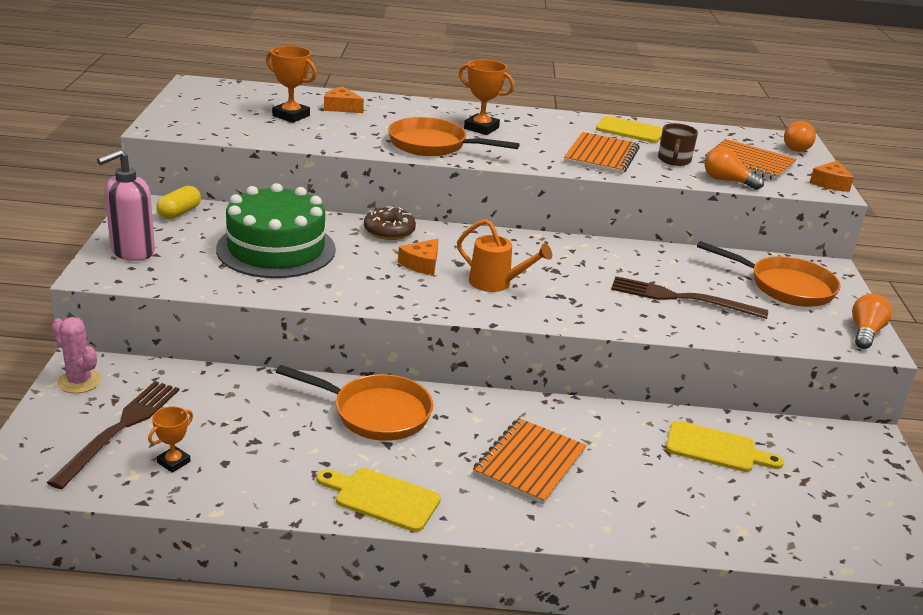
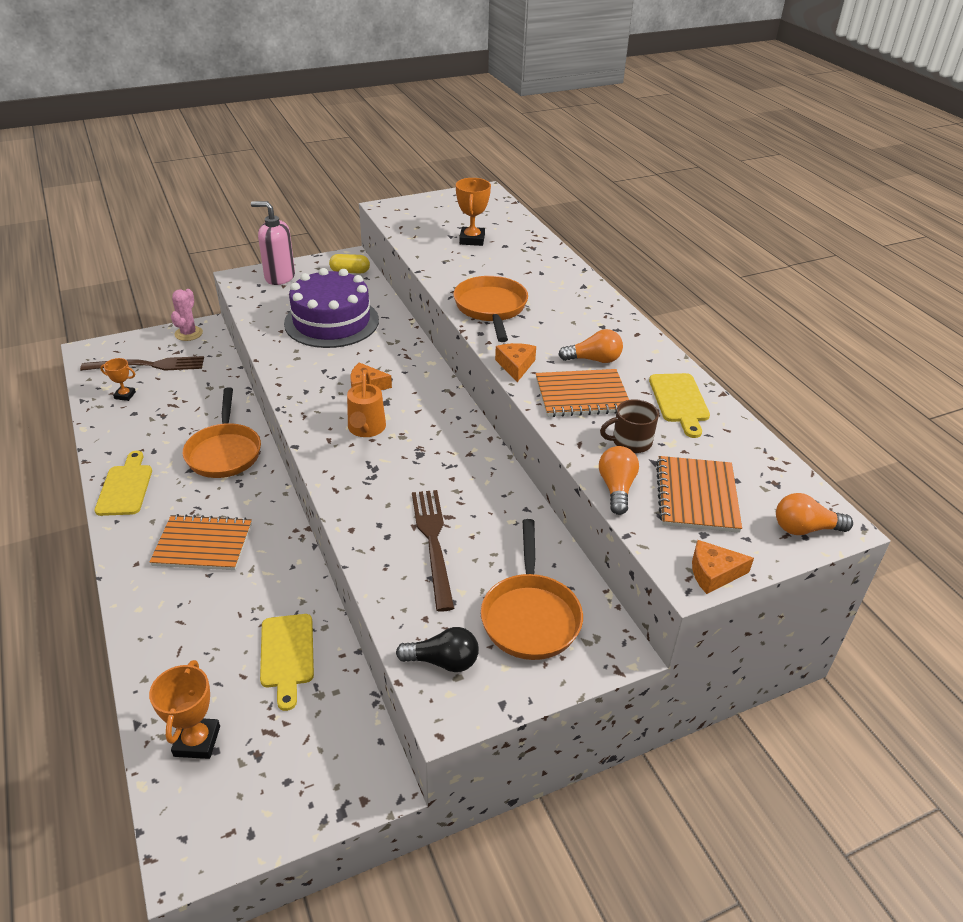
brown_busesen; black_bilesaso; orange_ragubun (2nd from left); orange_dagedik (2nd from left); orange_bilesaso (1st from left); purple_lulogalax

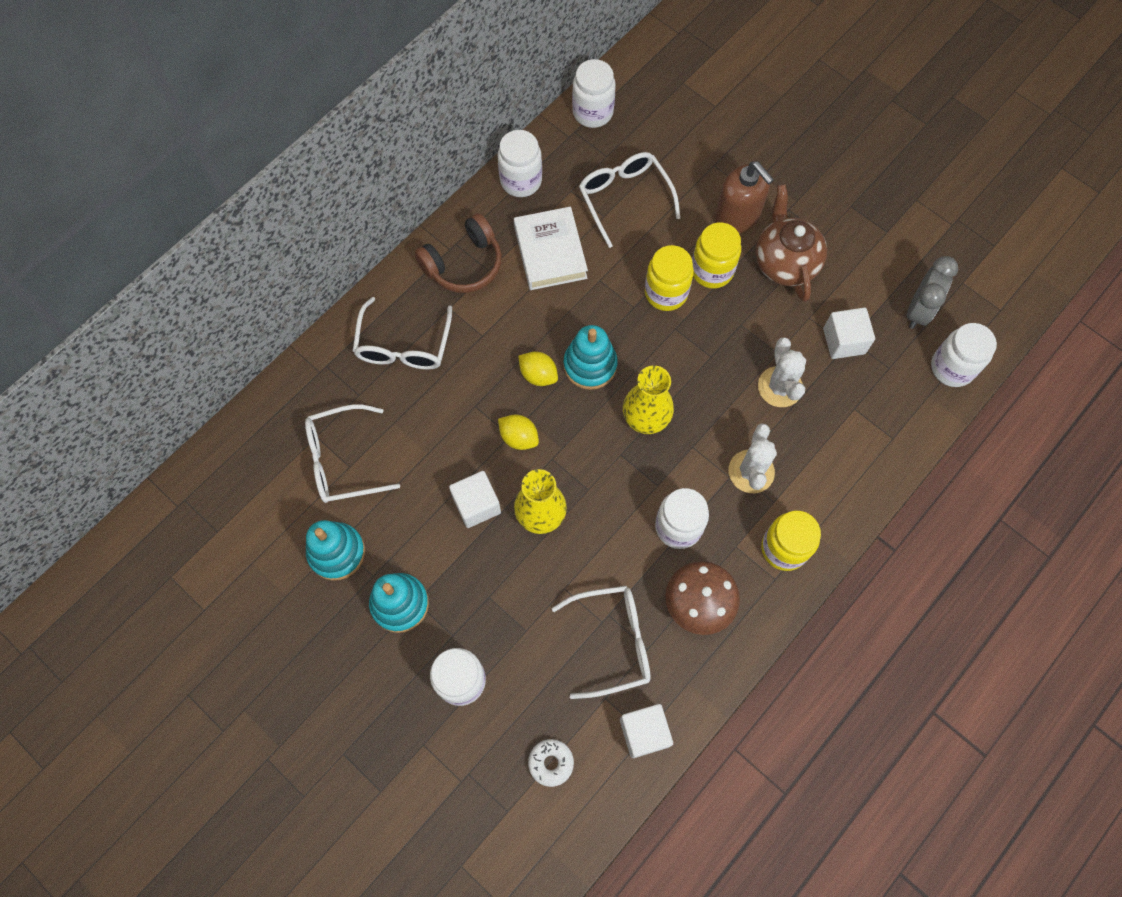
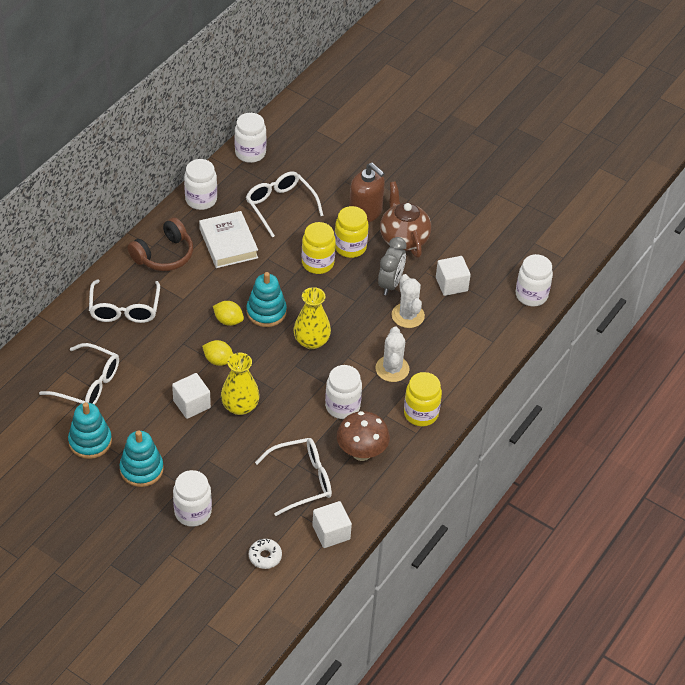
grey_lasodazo; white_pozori (1st from left)

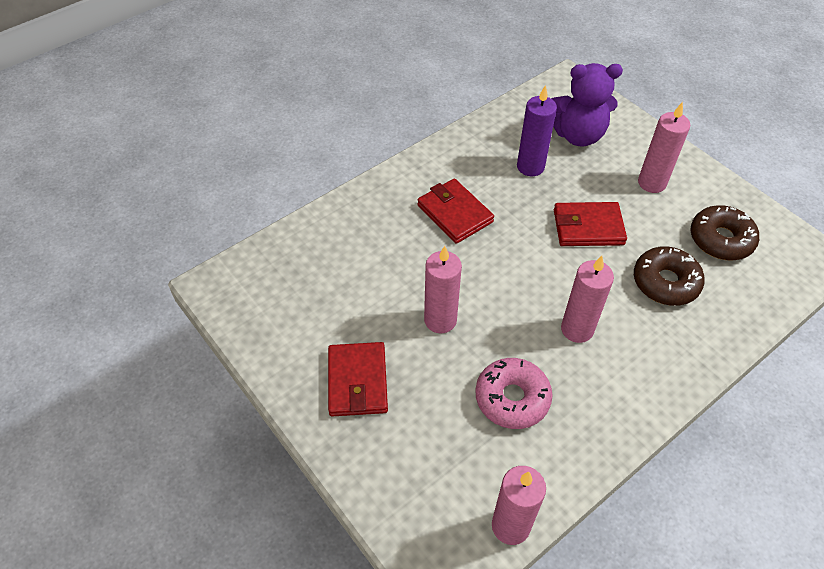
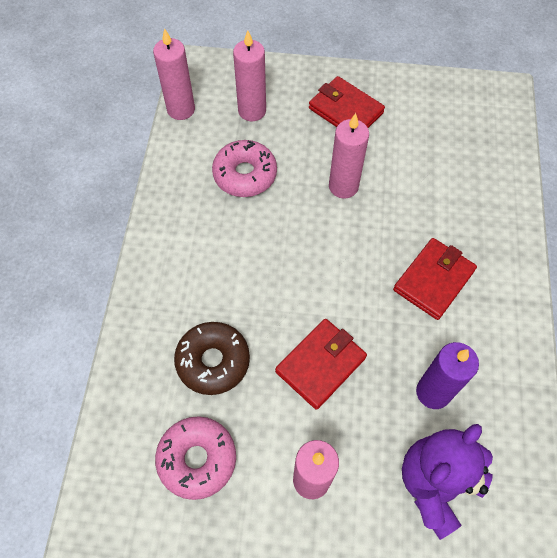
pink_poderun (2nd from left); pink_busesen (1st from left); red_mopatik (3rd from left)

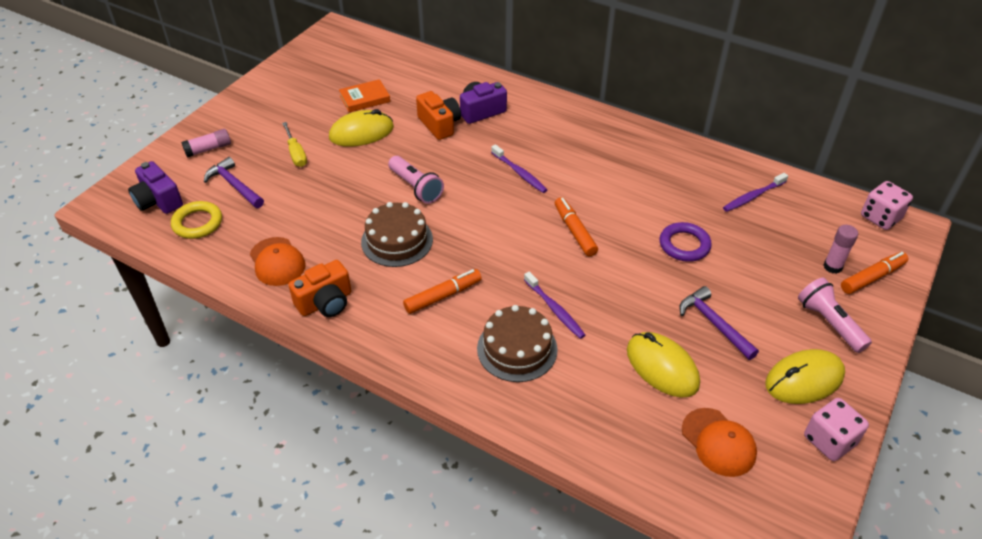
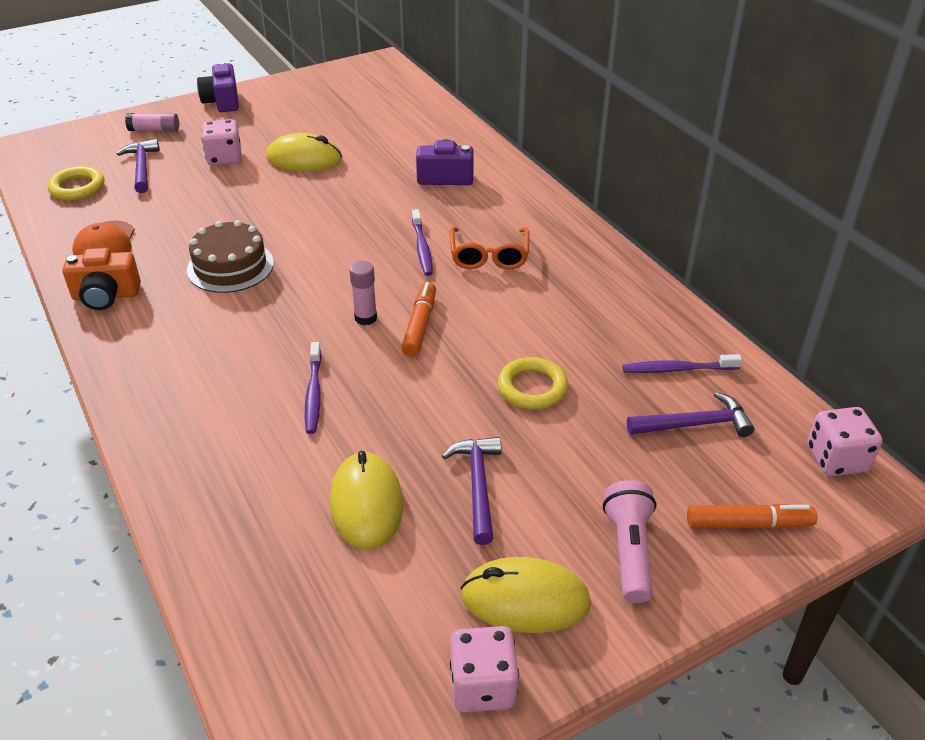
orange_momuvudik; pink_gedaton (1st from left in the first image); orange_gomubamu (1st from left in the first image); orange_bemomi (2nd from left in the first image); brown_lulogalax (2nd from left in the first image); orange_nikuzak (2nd from left in the first image); orange_pozori; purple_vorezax (3rd from left); purple_bemomi (1st from left); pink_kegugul (2nd from left); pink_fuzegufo (1st from left); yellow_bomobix (2nd from left)

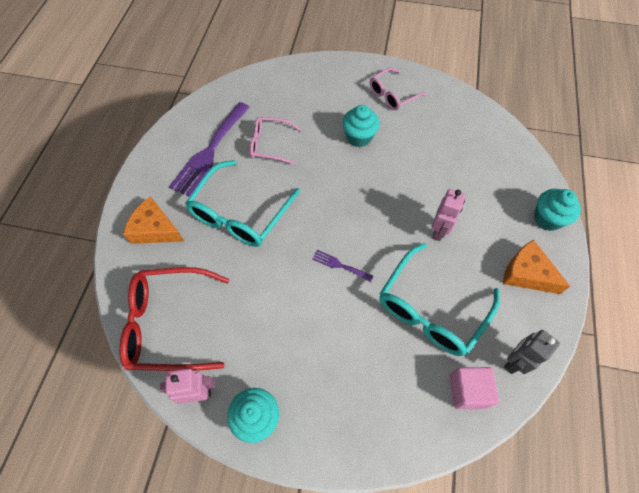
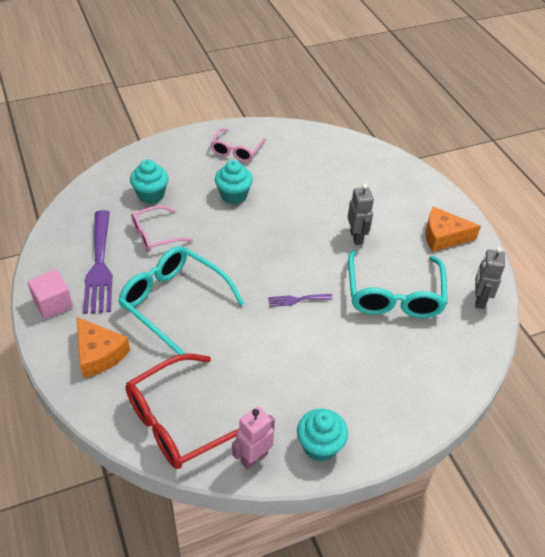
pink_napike; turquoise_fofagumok (1st from left); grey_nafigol (1st from left); orange_ragubun (1st from left); turquoise_pozori (1st from left)

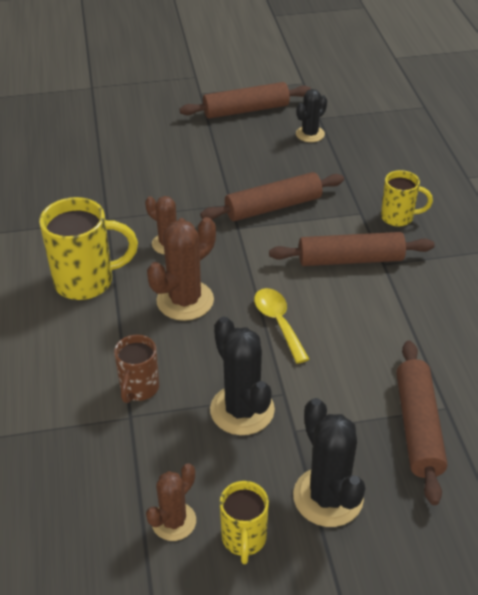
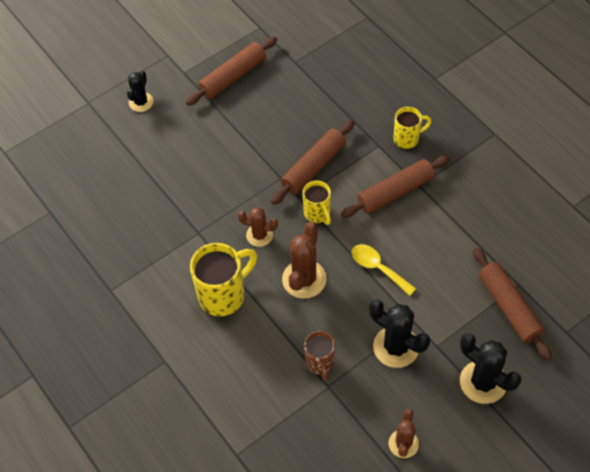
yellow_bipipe (2nd from left); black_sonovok (1st from left)

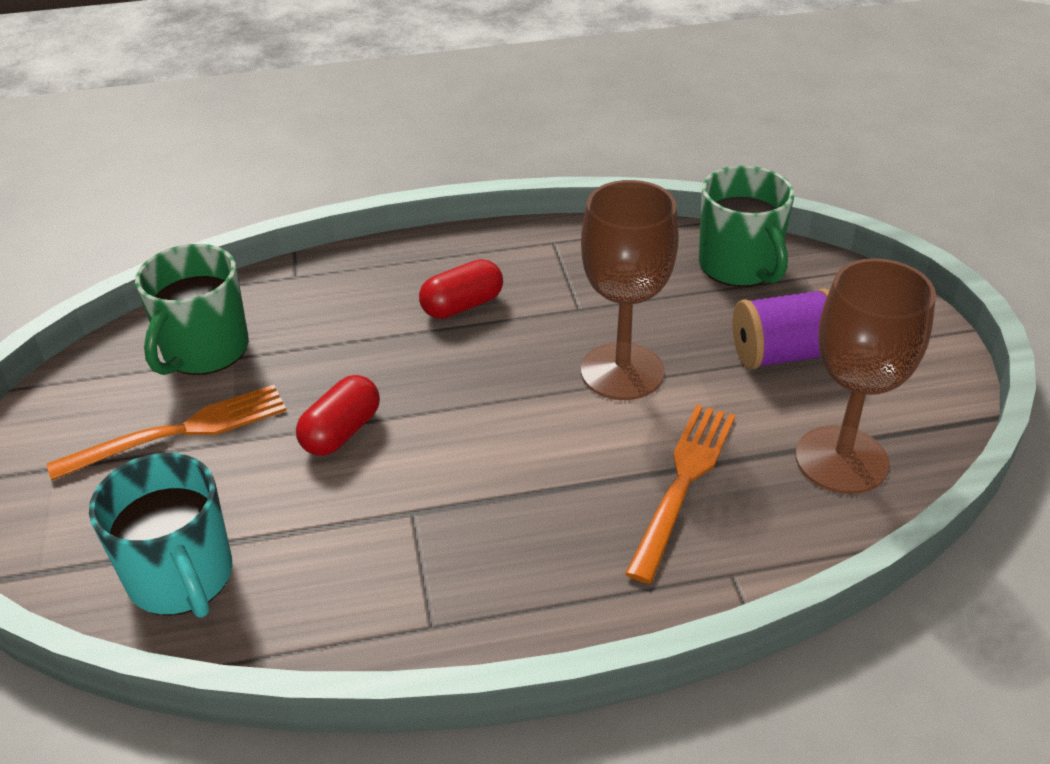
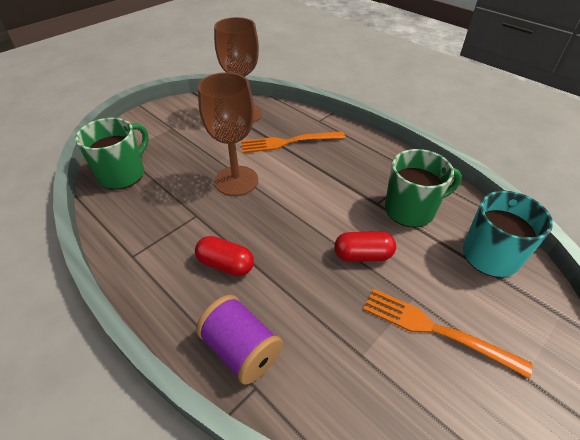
green_bipipe (2nd from left); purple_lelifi

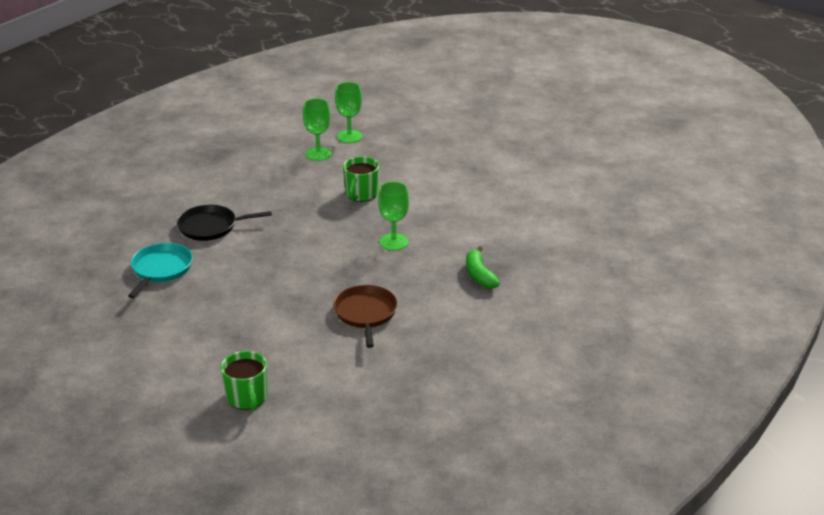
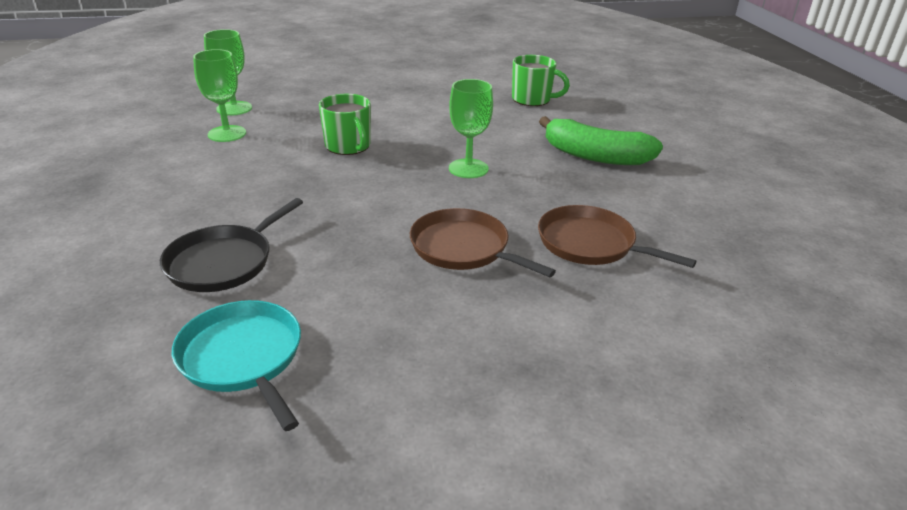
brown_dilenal (1st from left); green_bipipe (2nd from left); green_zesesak

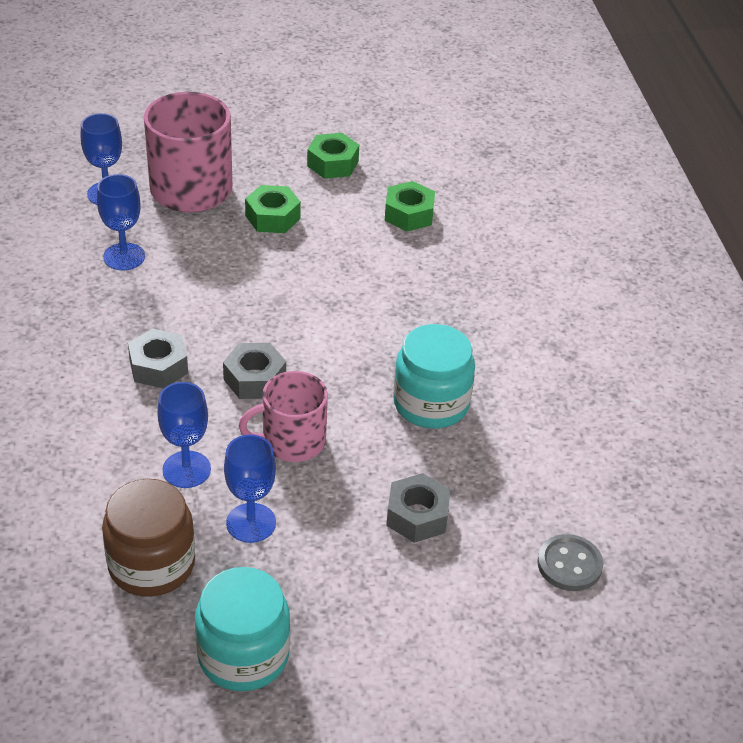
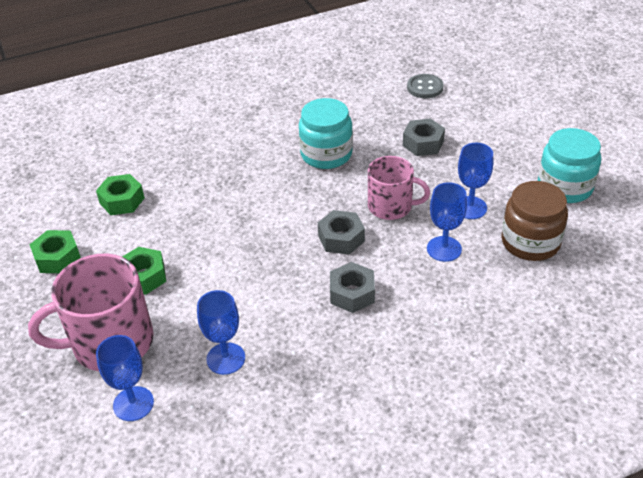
pink_bipipe (2nd from left)

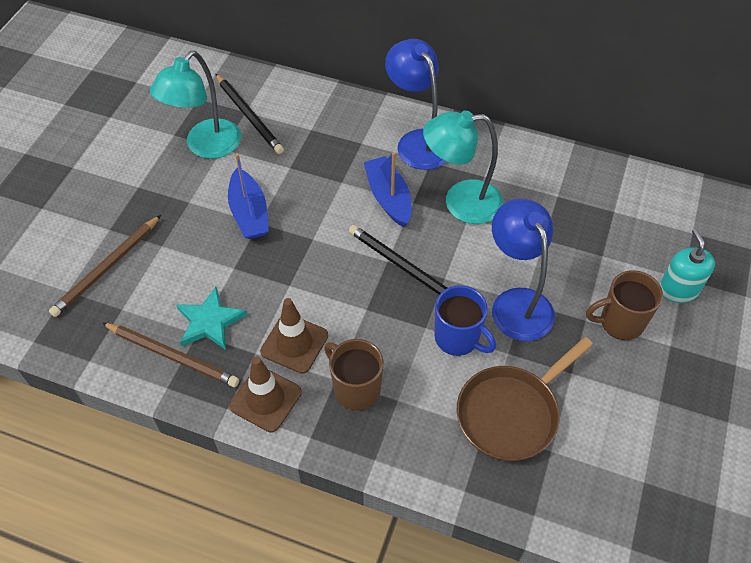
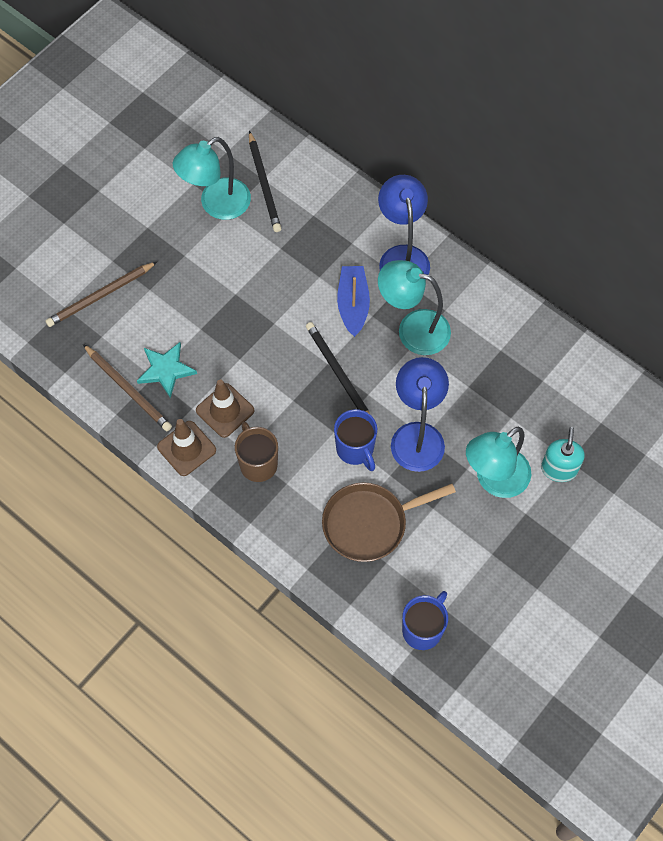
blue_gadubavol (1st from left in the first image); blue_bipipe (2nd from left); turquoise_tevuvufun (3rd from left)

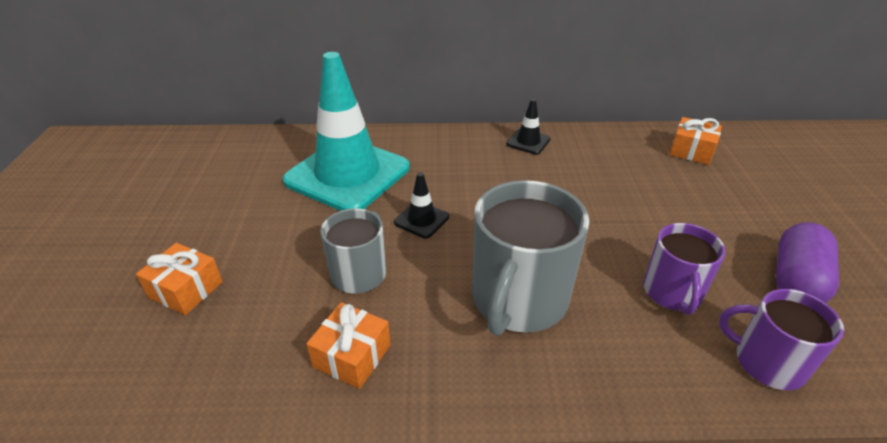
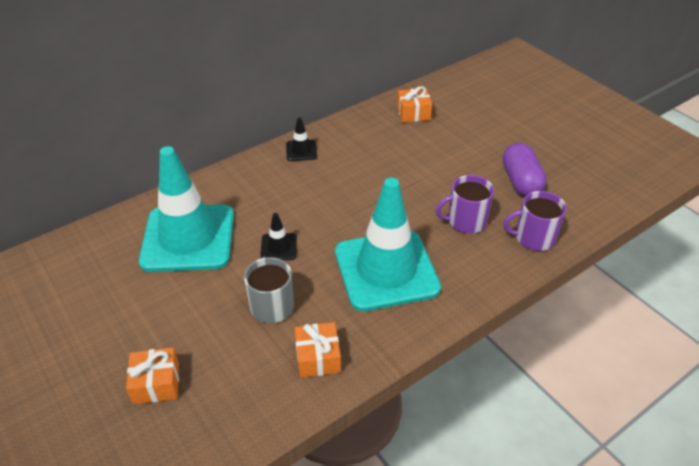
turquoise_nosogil (2nd from left); purple_bipipe (1st from left)

